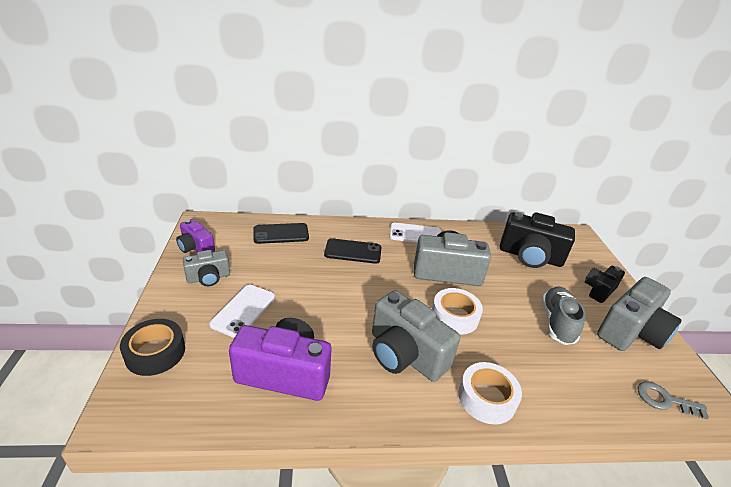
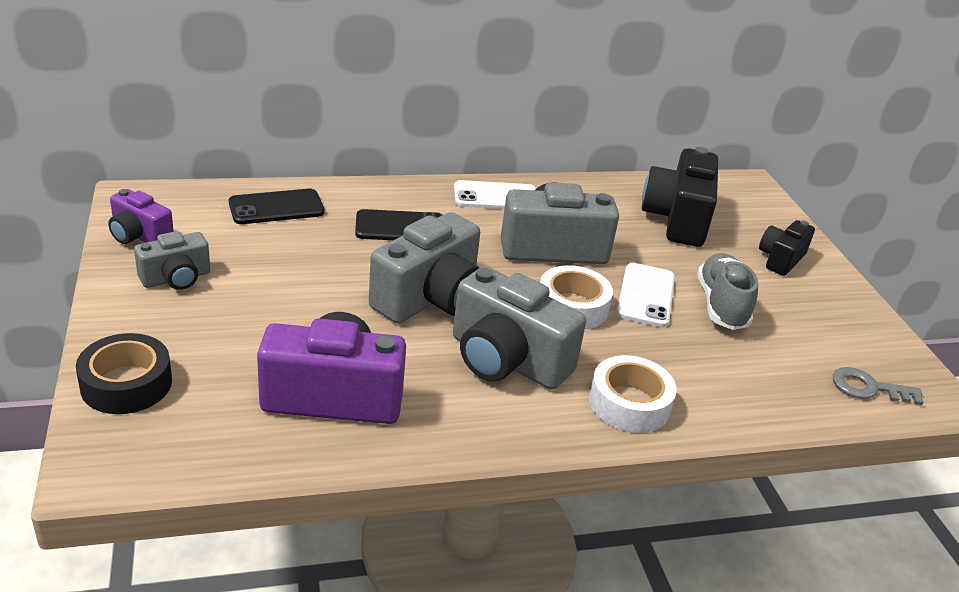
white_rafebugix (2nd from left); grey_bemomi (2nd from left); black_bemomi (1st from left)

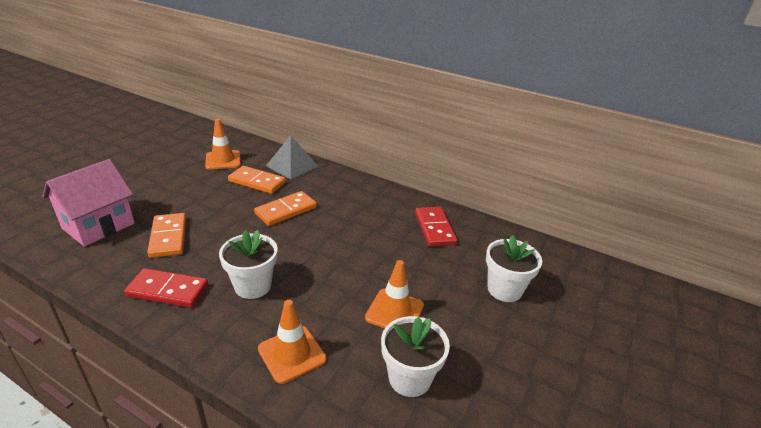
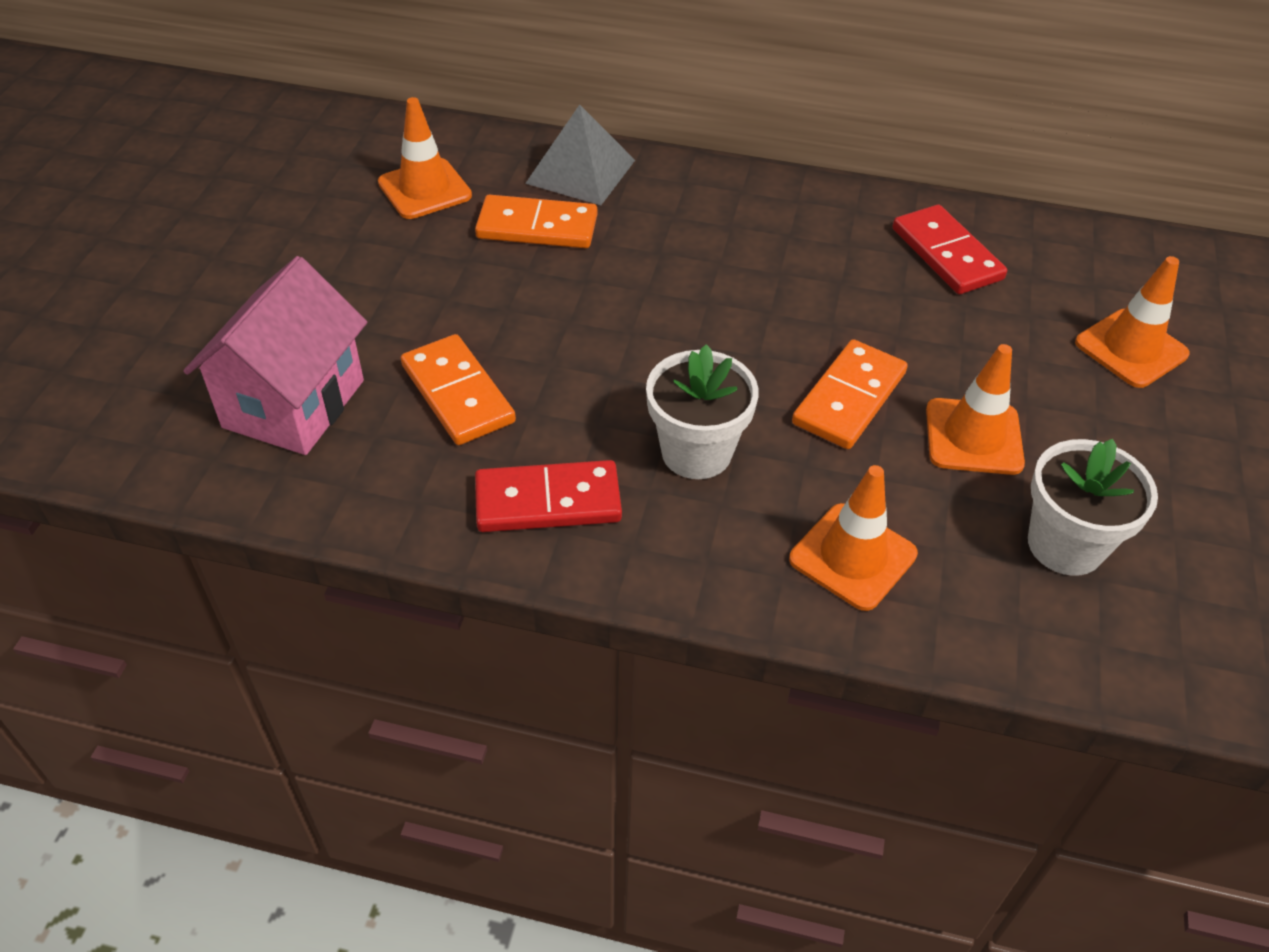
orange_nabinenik (3rd from left); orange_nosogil (4th from left)

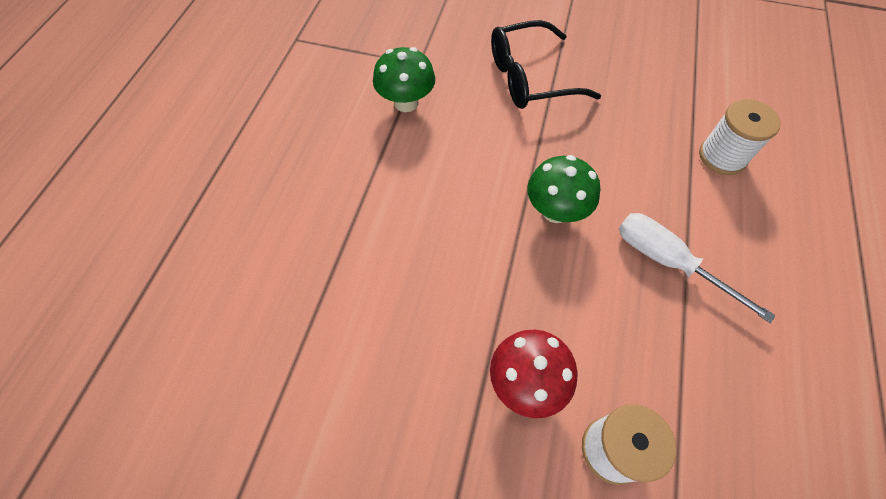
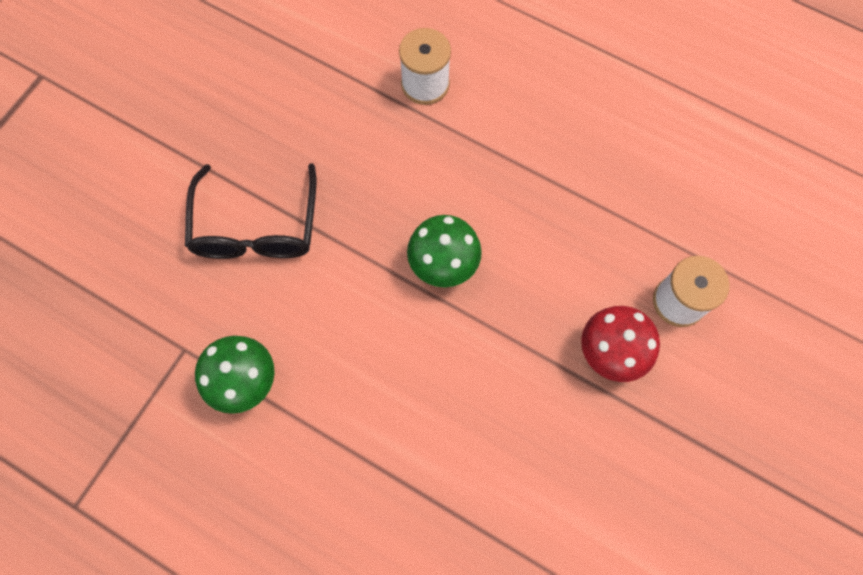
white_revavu

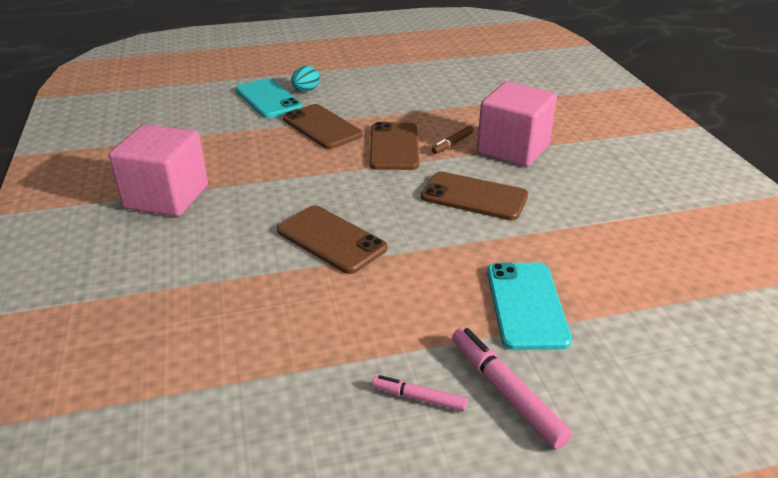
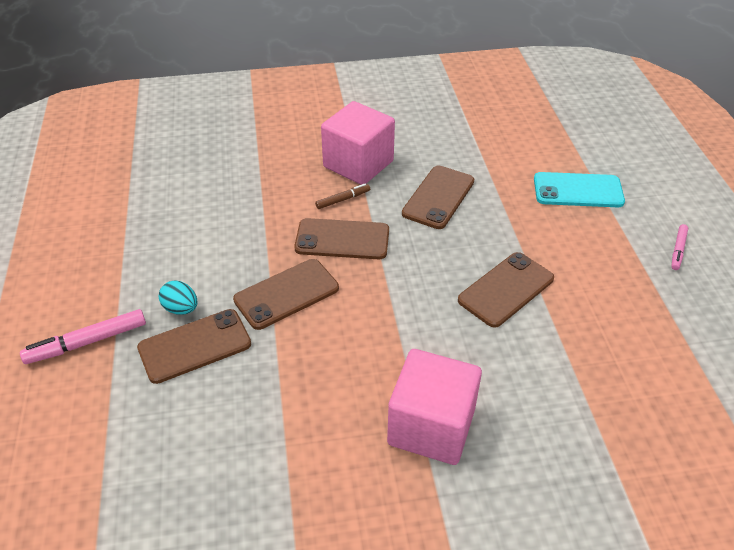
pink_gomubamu (1st from left); brown_rafebugix (1st from left); brown_gomubamu

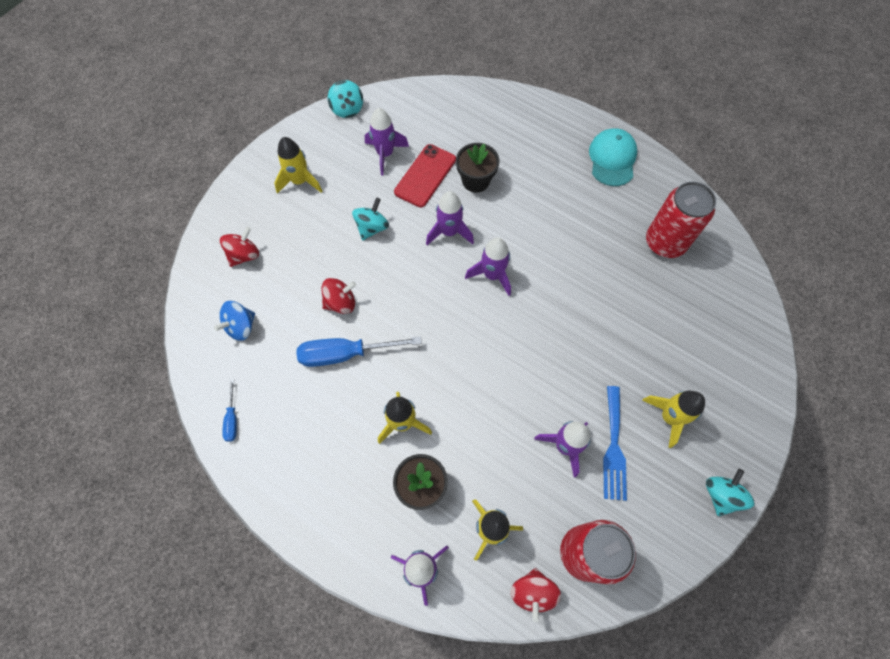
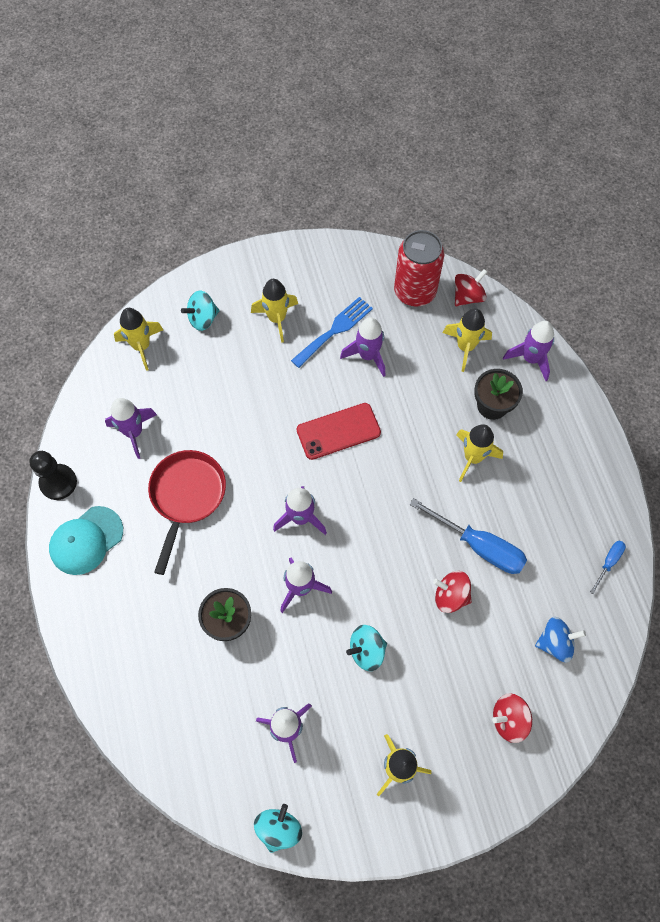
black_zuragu; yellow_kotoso (1st from left); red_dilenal; red_rafebugix; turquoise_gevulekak (1st from left); purple_kotoso (1st from left)

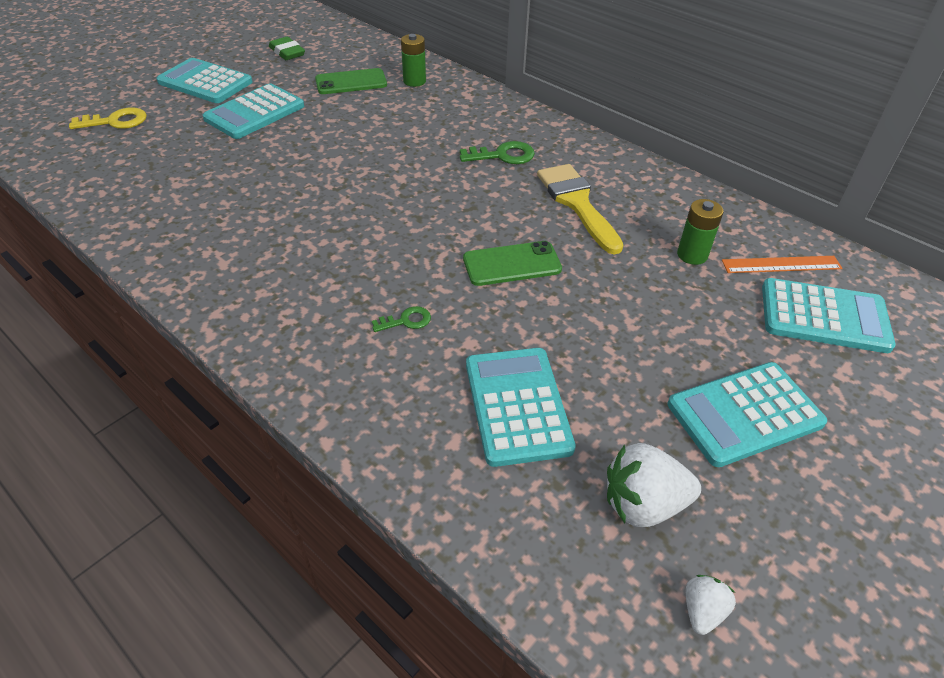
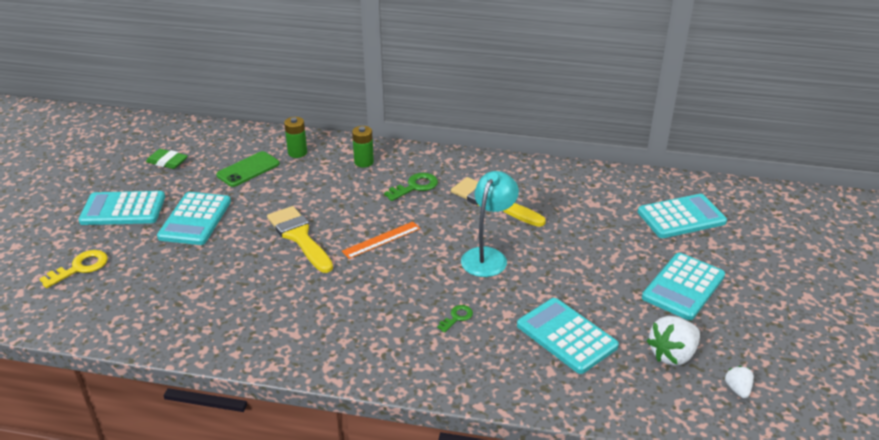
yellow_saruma (1st from left); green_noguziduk (2nd from left); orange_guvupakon; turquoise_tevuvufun

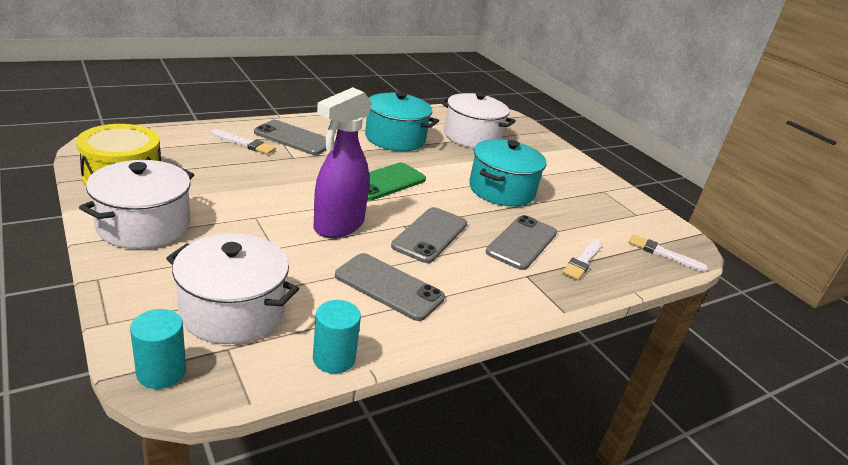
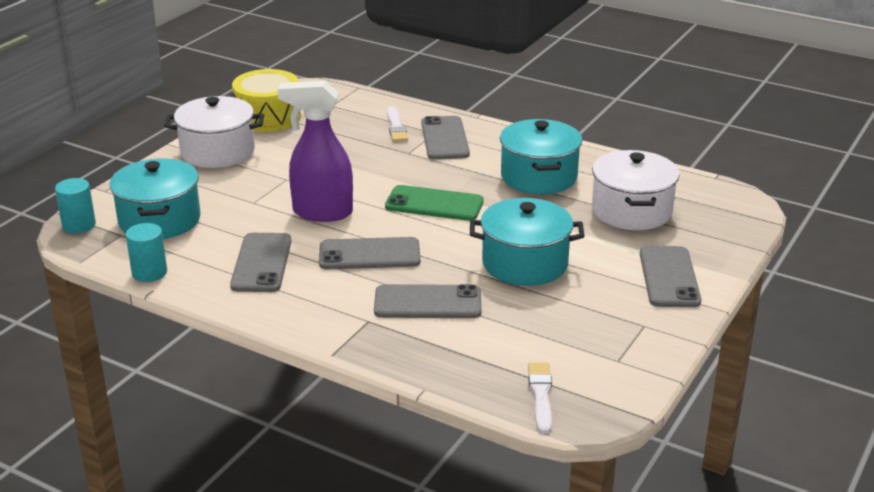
white_saruma (2nd from left in the first image); grey_rafebugix (5th from left); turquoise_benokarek (1st from left)

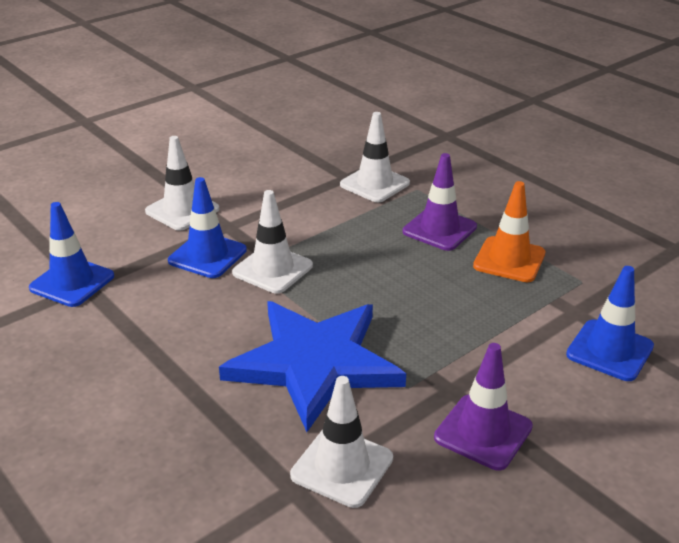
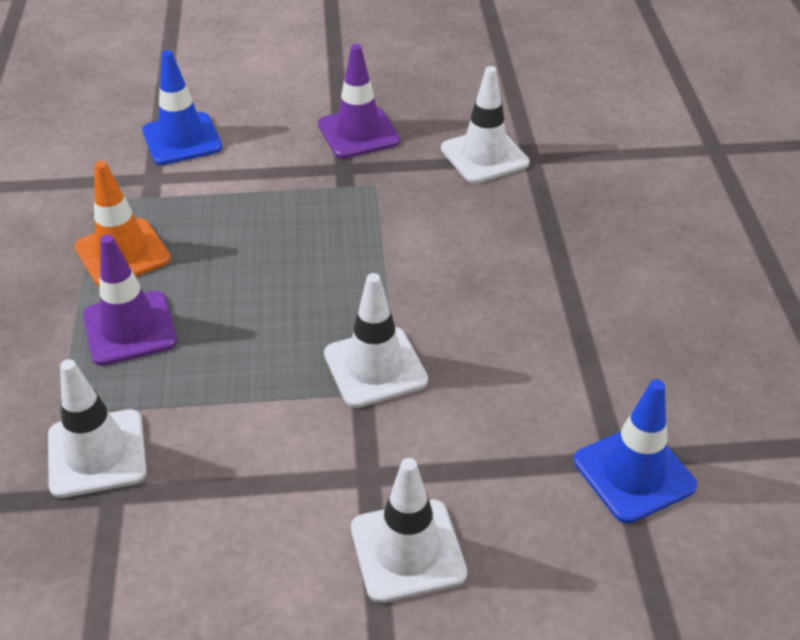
blue_nosogil (2nd from left in the first image); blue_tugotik

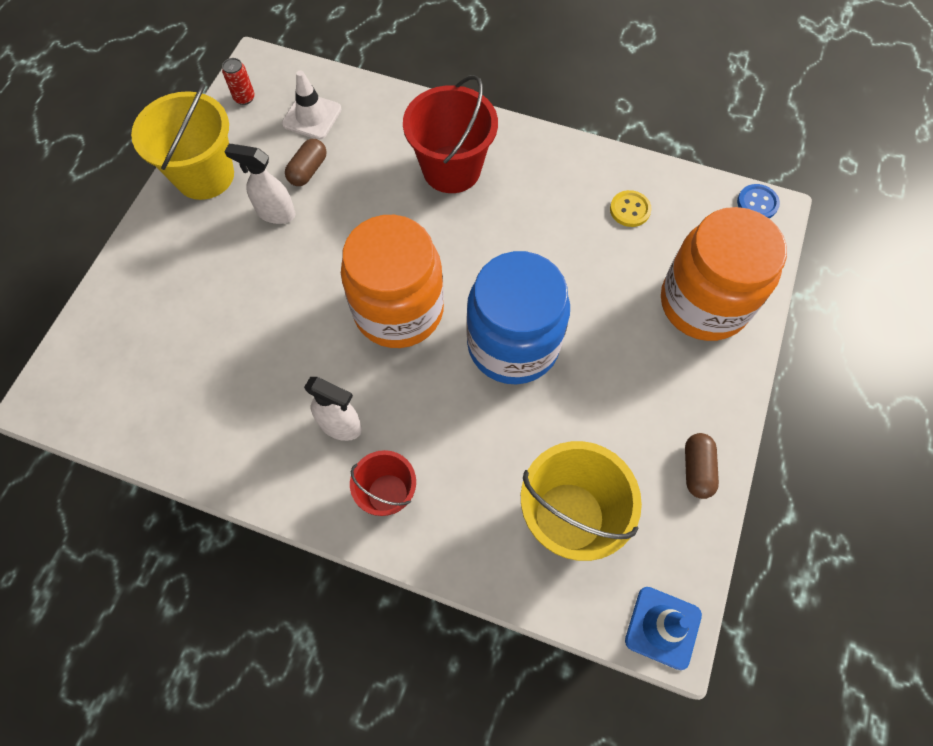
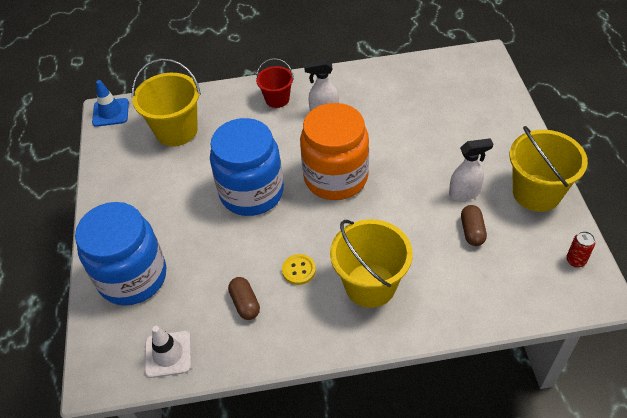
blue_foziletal; white_nosogil; yellow_foziletal; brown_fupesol (1st from left); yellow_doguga (2nd from left); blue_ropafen (1st from left)

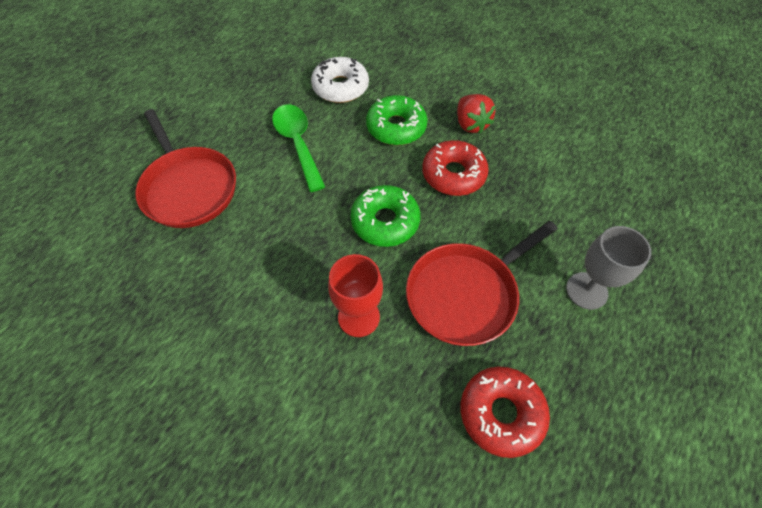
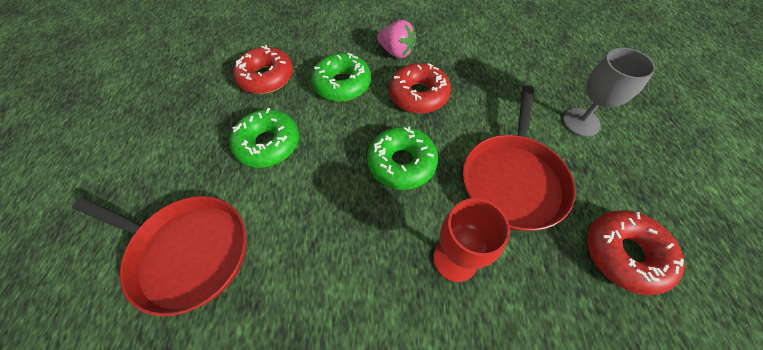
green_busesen (1st from left); red_busesen (1st from left); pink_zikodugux

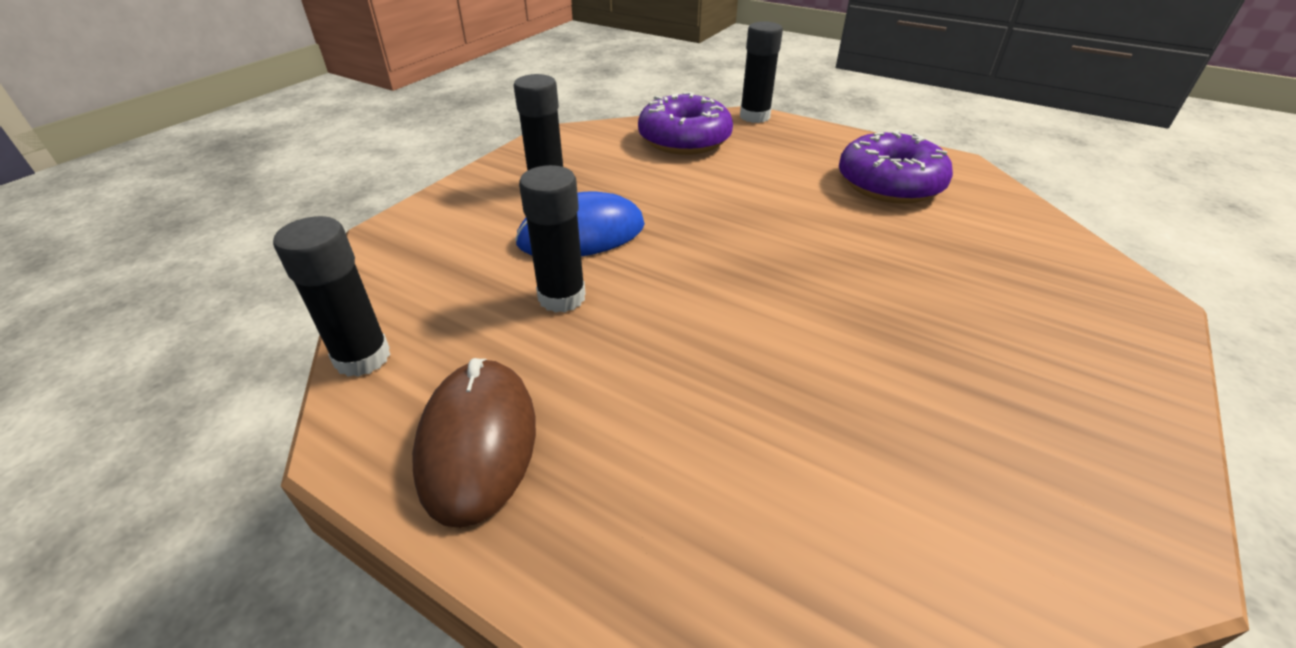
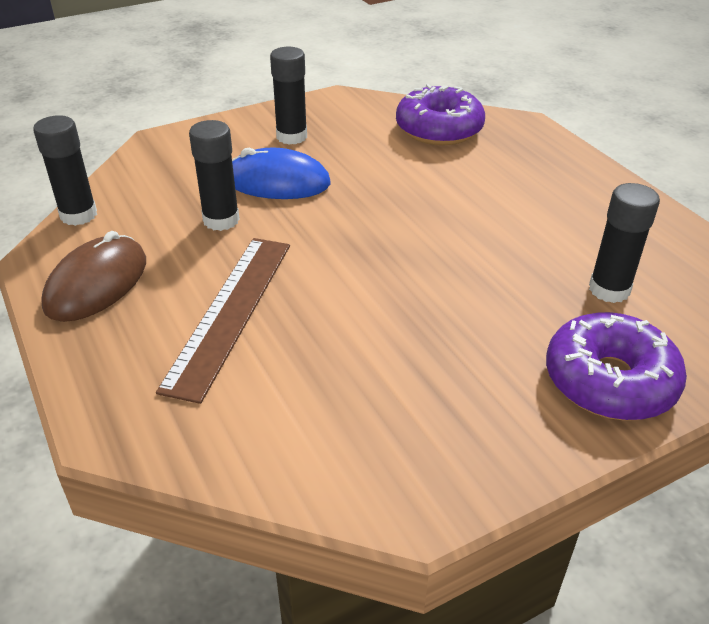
brown_guvupakon; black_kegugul (4th from left); purple_busesen (2nd from left)

